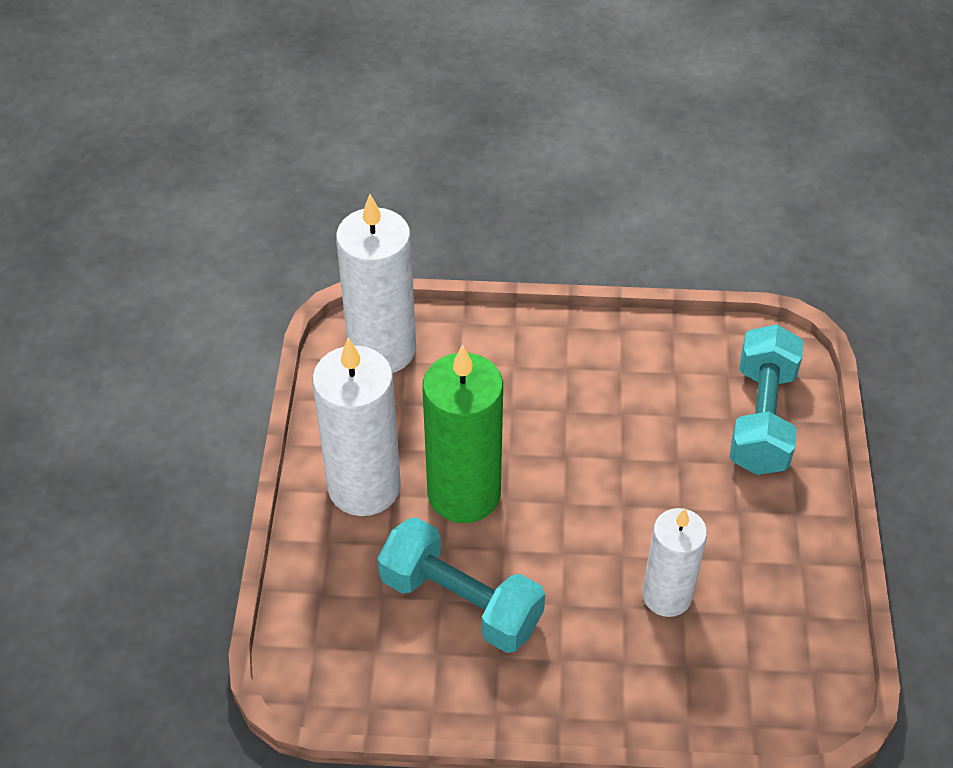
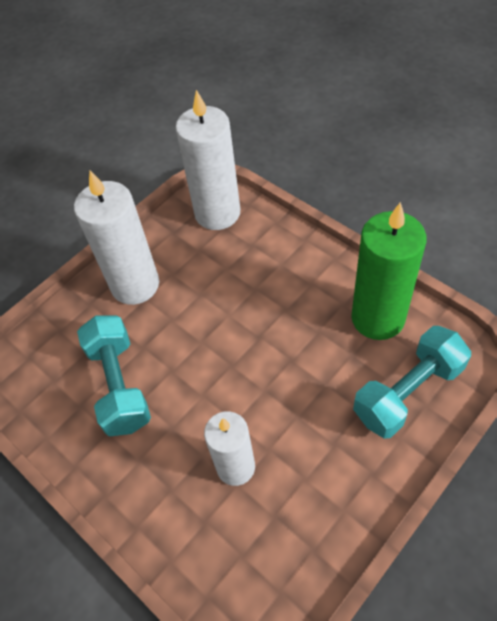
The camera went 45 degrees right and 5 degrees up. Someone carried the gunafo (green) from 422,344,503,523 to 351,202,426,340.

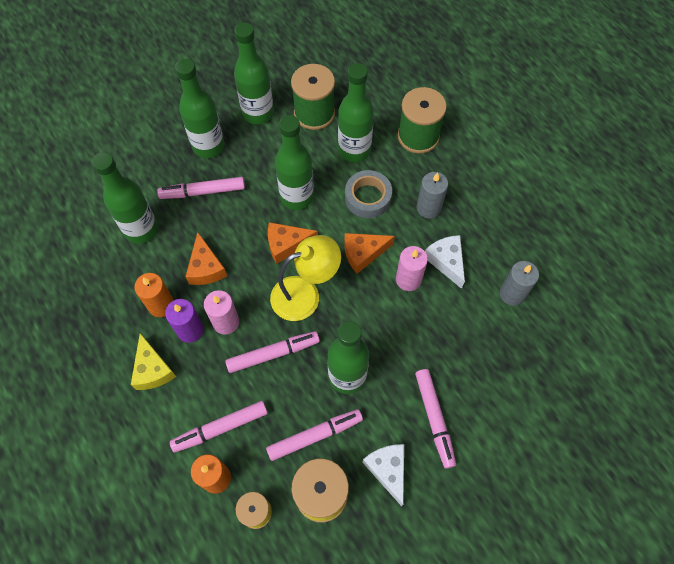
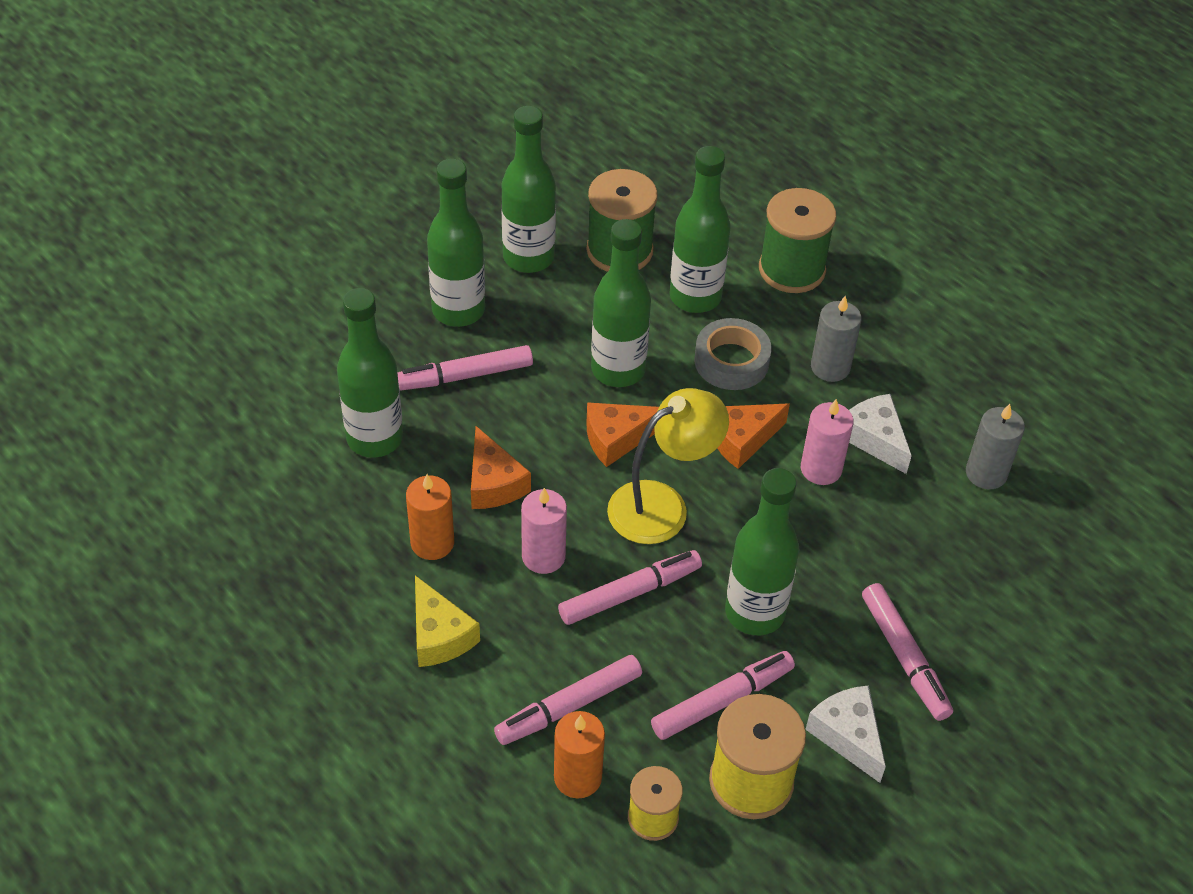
The camera went 10 degrees left and 15 degrees down. Someone took away the gunafo (purple) at 165,299,204,343.

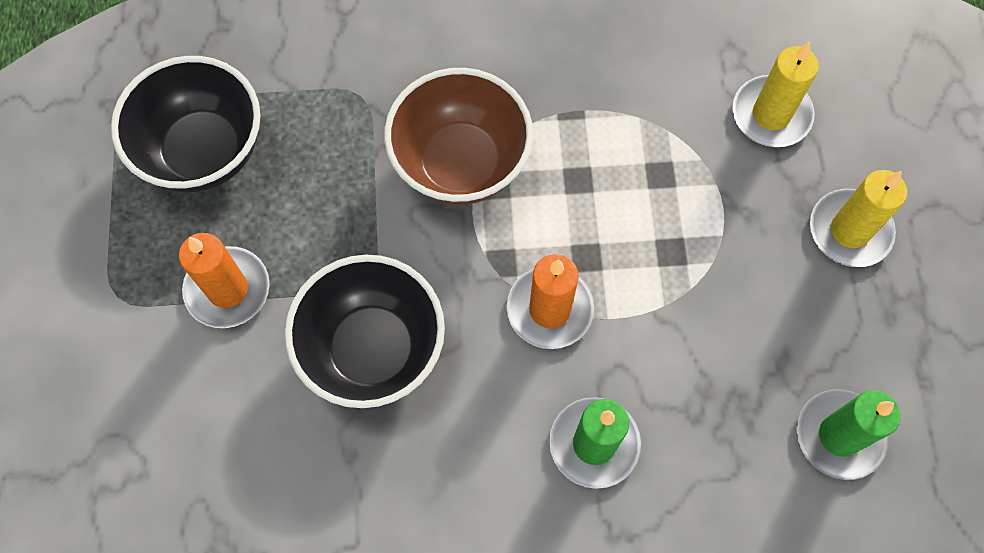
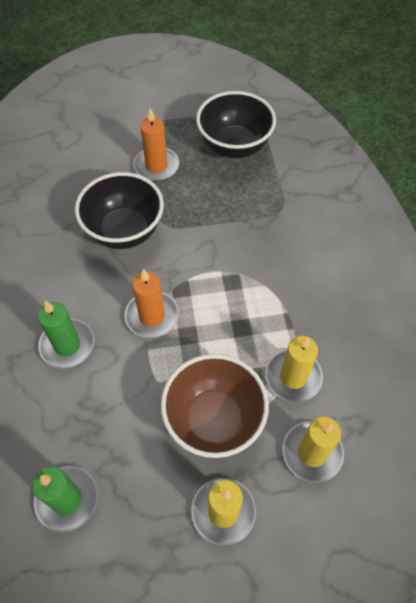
The camera went 85 degrees right and 10 degrees down. Someone carried the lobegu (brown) from 384,68,533,205 to 161,354,269,458. Someone put down the gunafo (yellow) at 266,336,323,402.

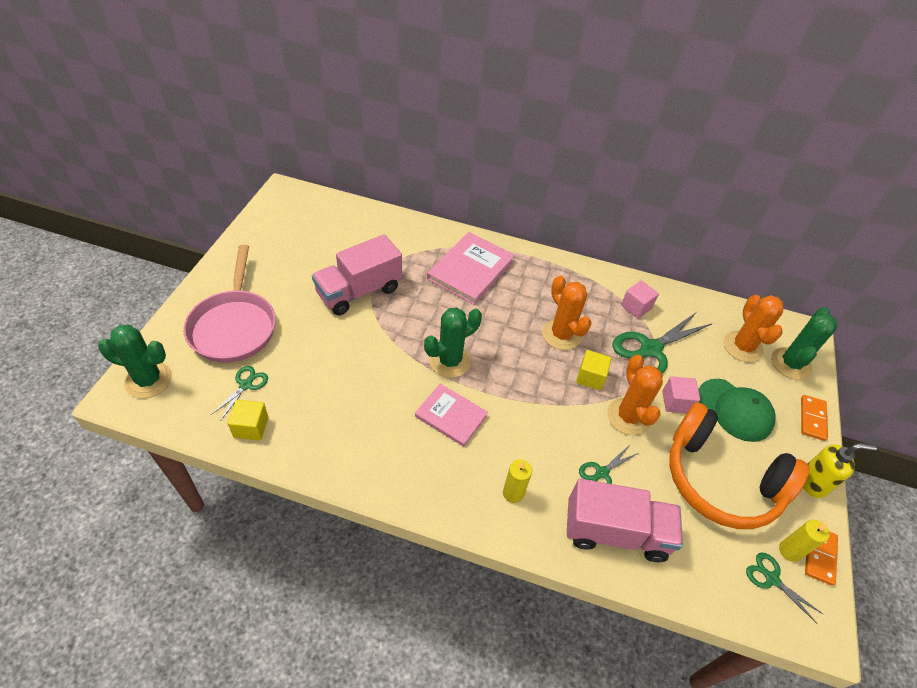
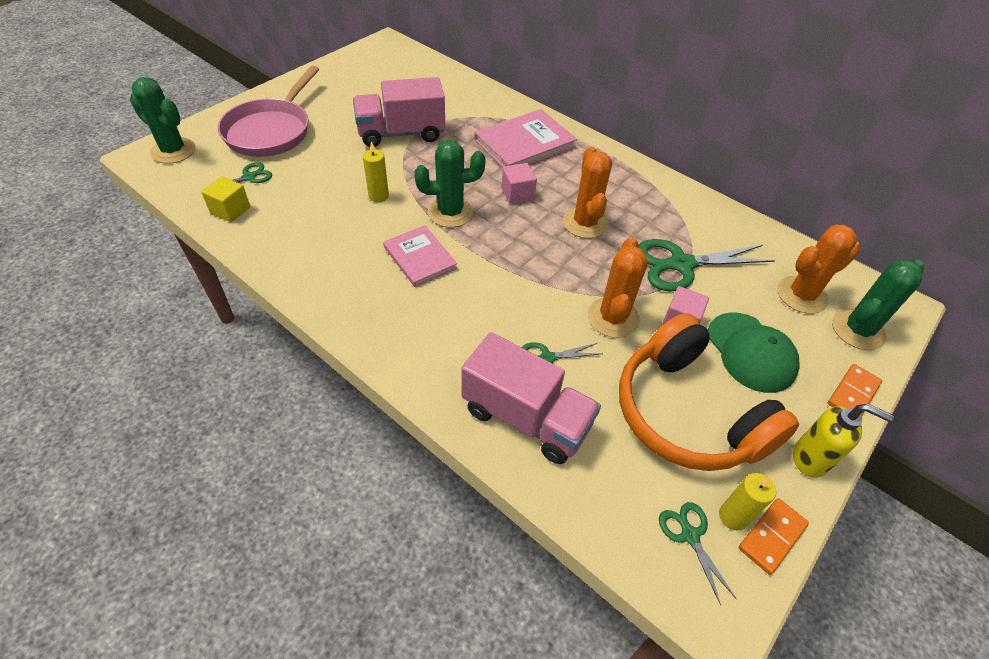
The camera went 25 degrees right and 0 degrees up. Someone carried the gunafo (yellow) from 503,459,532,503 to 363,141,389,202. Someone took away the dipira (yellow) at 576,350,611,390. Someone carried the dipira (pink) from 621,280,659,319 to 501,163,537,204. Someone rotated the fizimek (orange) at 724,295,784,362 by 45 degrees clockwise.

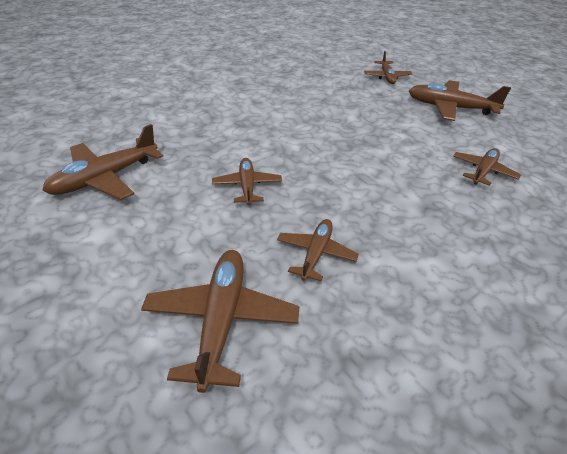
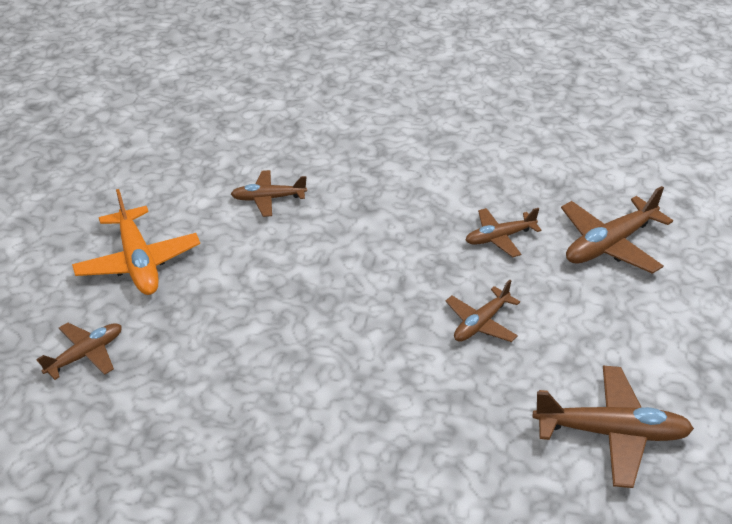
The camera went 130 degrees left and 0 degrees up. Someone repainted the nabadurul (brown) at 409,80,511,121, which became the nabadurul (orange) at 72,189,200,295.

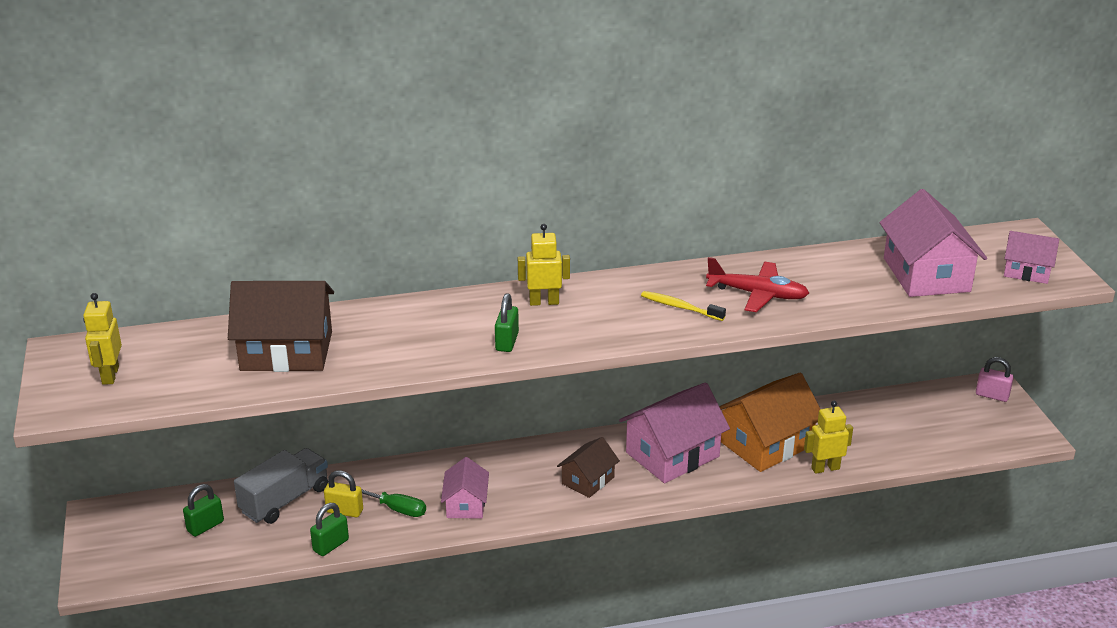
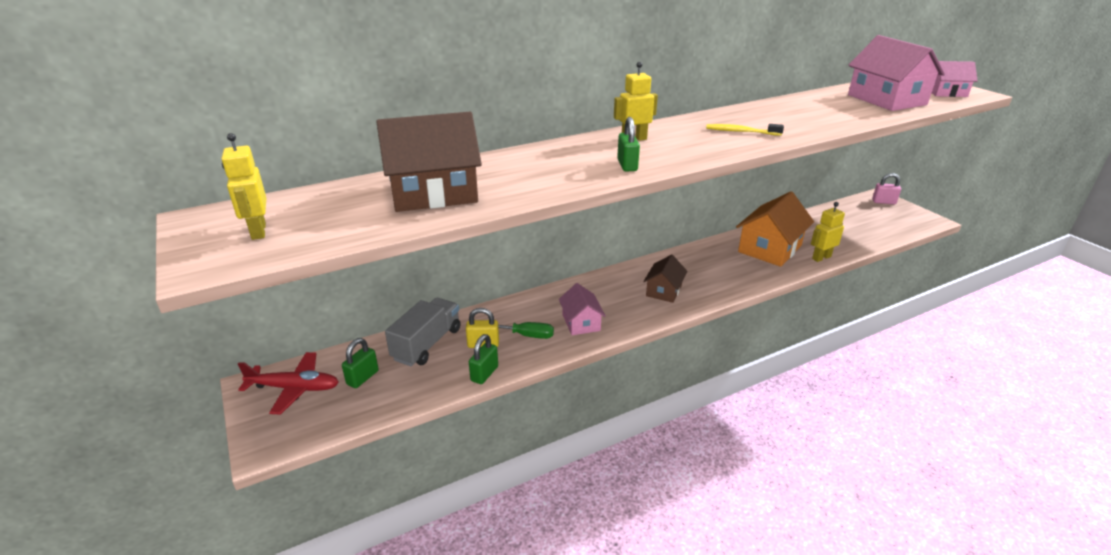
The camera went 15 degrees left and 0 degrees up. Someone took away the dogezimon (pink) at 619,382,730,483. Someone carried the nabadurul (red) from 706,257,809,312 to 238,352,339,414.

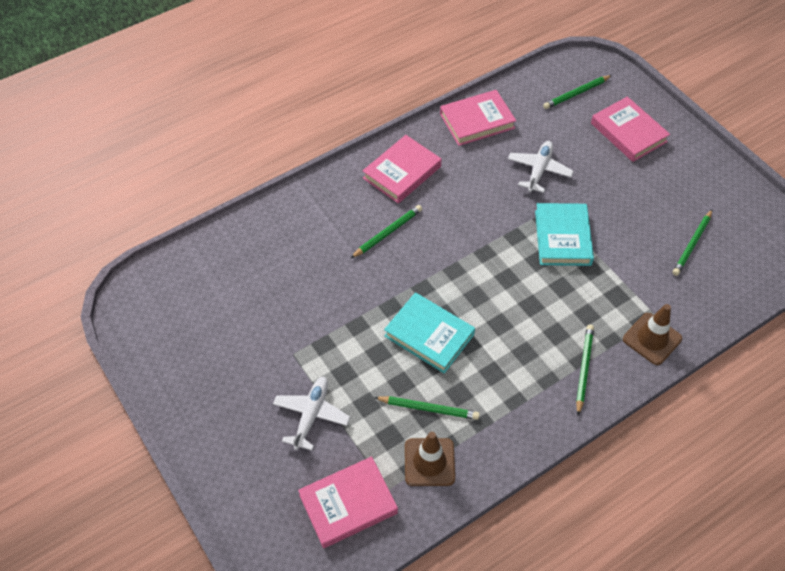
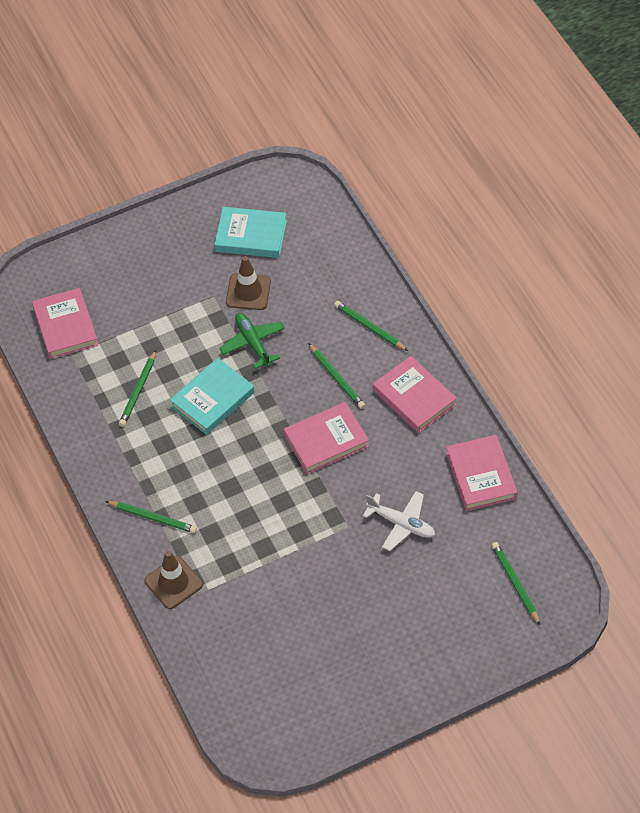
The camera went 100 degrees right and 0 degrees up. Someone took away the nabadurul (white) at 273,377,350,451. Someone carried the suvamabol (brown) from 405,432,455,486 to 226,256,271,310. Someone carried the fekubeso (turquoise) from 535,203,594,266 to 214,207,287,258. Someone carried the fekubeso (pink) from 591,96,670,162 to 284,402,369,474. Someone carried the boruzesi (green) from 672,210,712,276 to 334,301,408,351. Someone put down the nabadurul (green) at 219,313,285,369.

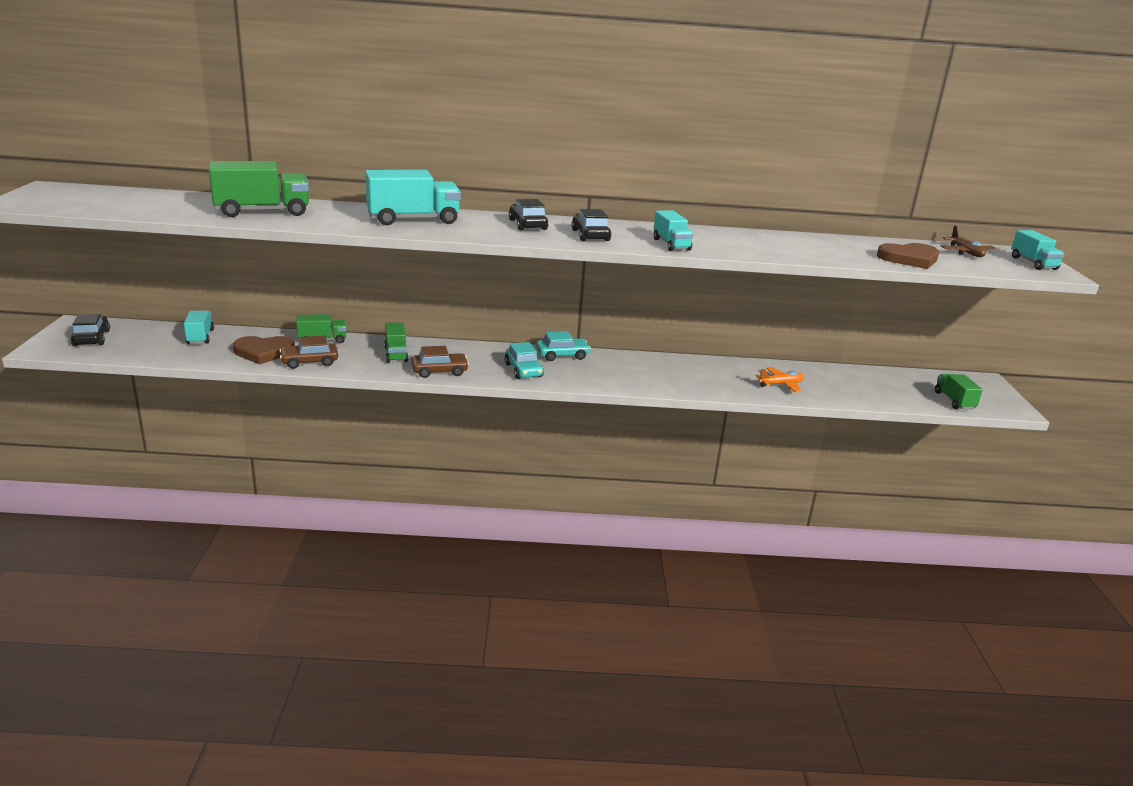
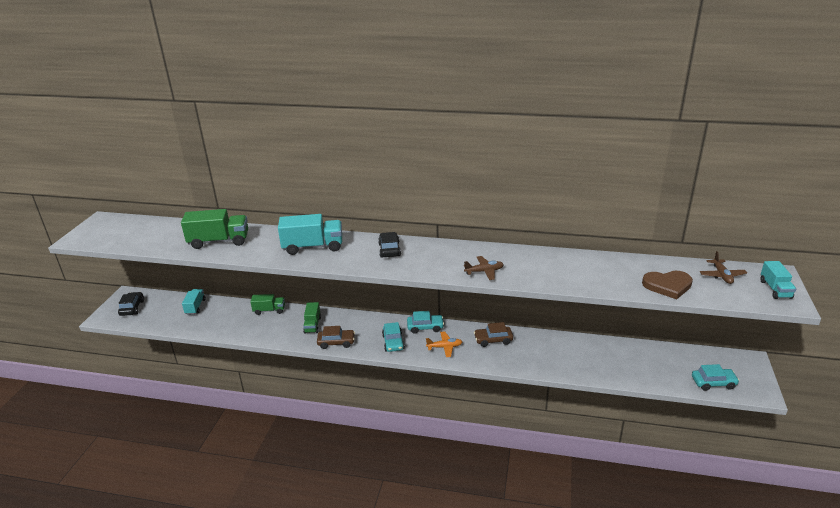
The camera went 15 degrees right and 5 degrees up. Someone took away the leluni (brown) at 233,336,295,364. Someone carried the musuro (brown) from 279,335,338,369 to 474,322,513,347. Someone took away the musuro (black) at 571,209,611,241. Someone swapped the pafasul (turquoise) at 653,210,693,251 for the nabadurul (brown) at 464,256,504,280. Someone carried the nabadurul (orange) from 756,367,804,392 to 426,331,462,357. Someone swapped the pafasul (green) at 935,374,983,409 for the musuro (turquoise) at 692,364,739,391.

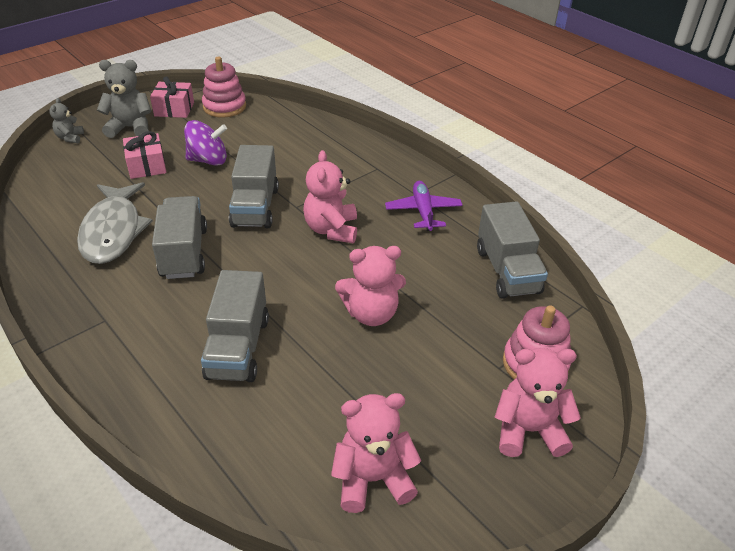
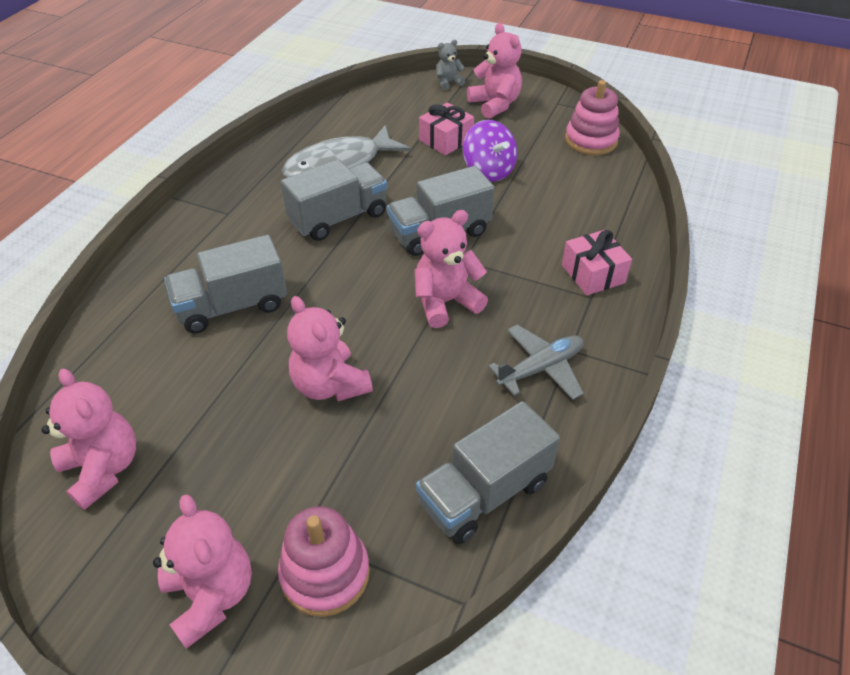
The camera went 65 degrees right and 5 degrees up. Someone repainted the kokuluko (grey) at 97,60,151,138, which became the kokuluko (pink) at 467,23,522,119. Someone carried the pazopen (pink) from 150,76,194,118 to 562,230,632,295. Someone repainted the nabadurul (purple) at 385,181,463,231, which became the nabadurul (grey) at 488,325,584,400.

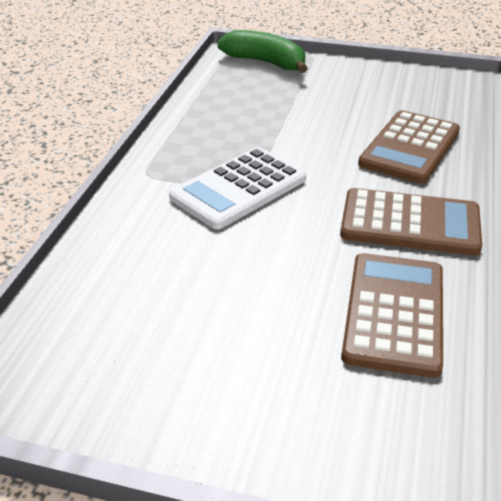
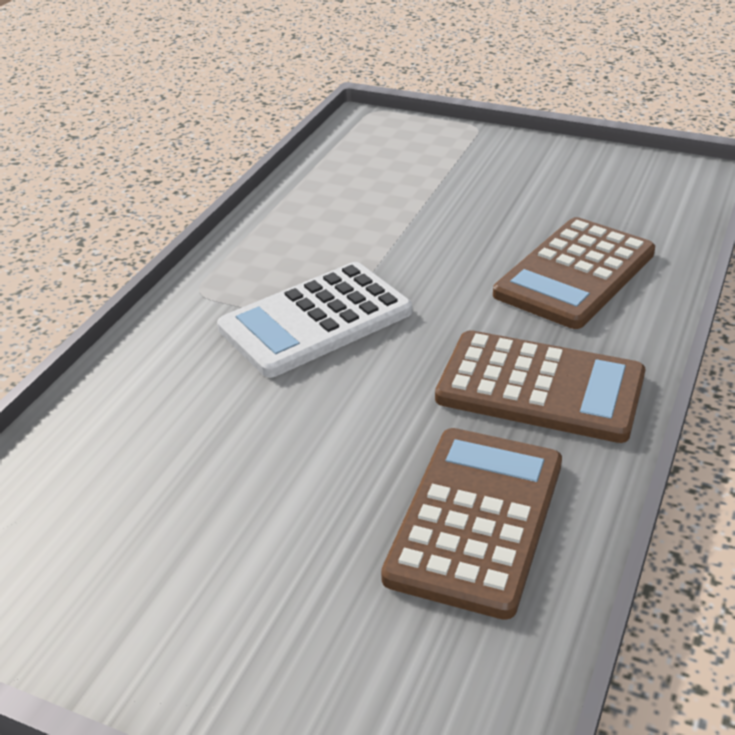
The camera went 10 degrees right and 0 degrees up. Someone took away the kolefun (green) at 217,30,308,73.

